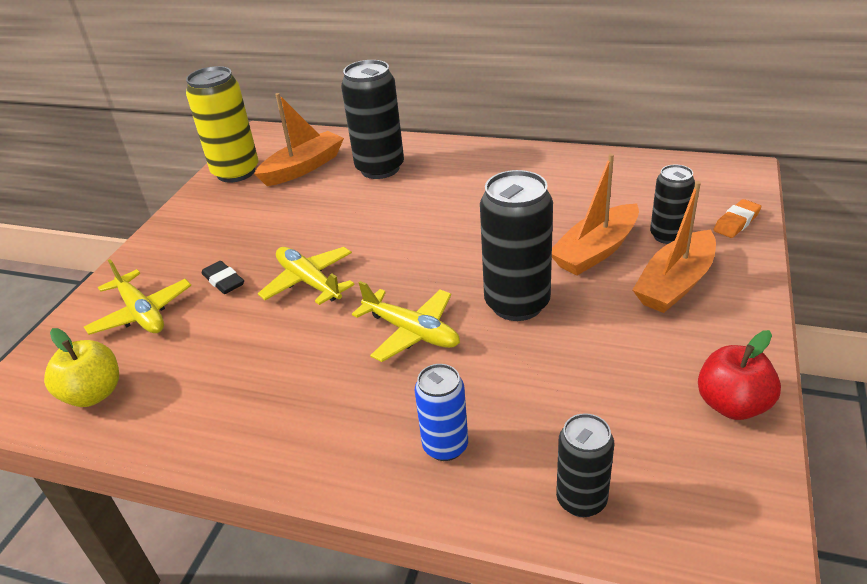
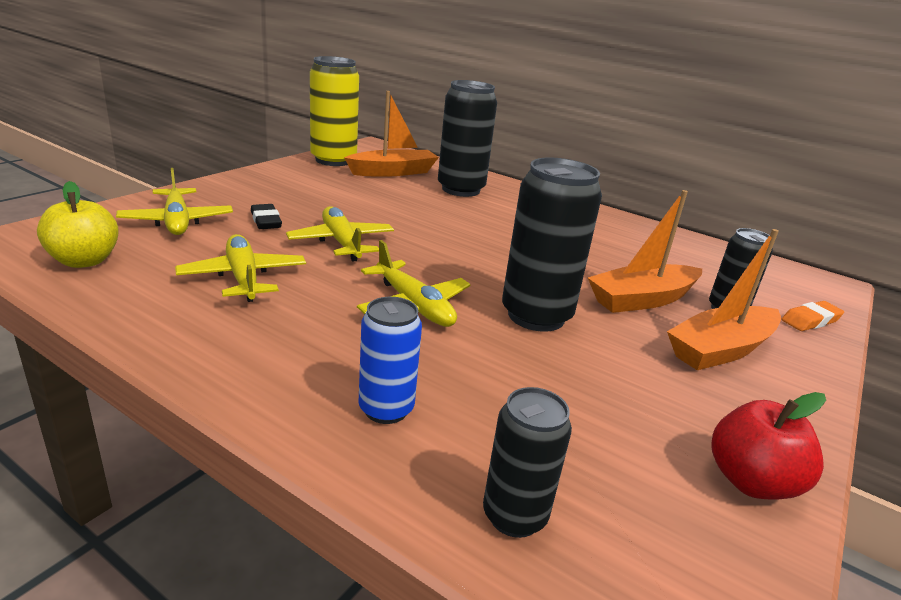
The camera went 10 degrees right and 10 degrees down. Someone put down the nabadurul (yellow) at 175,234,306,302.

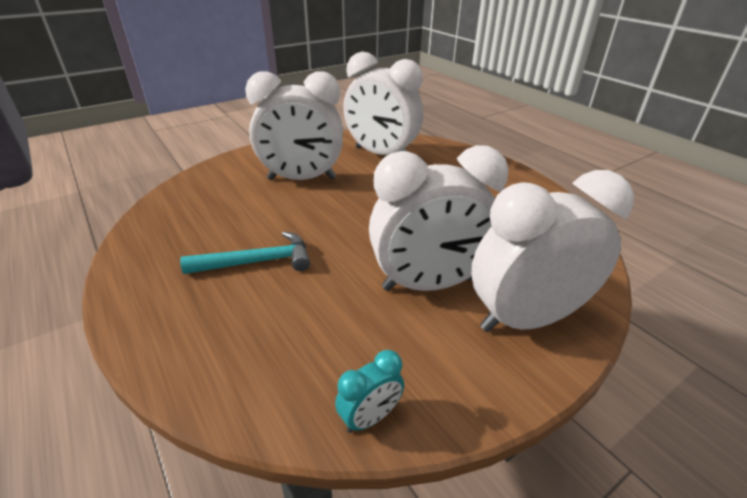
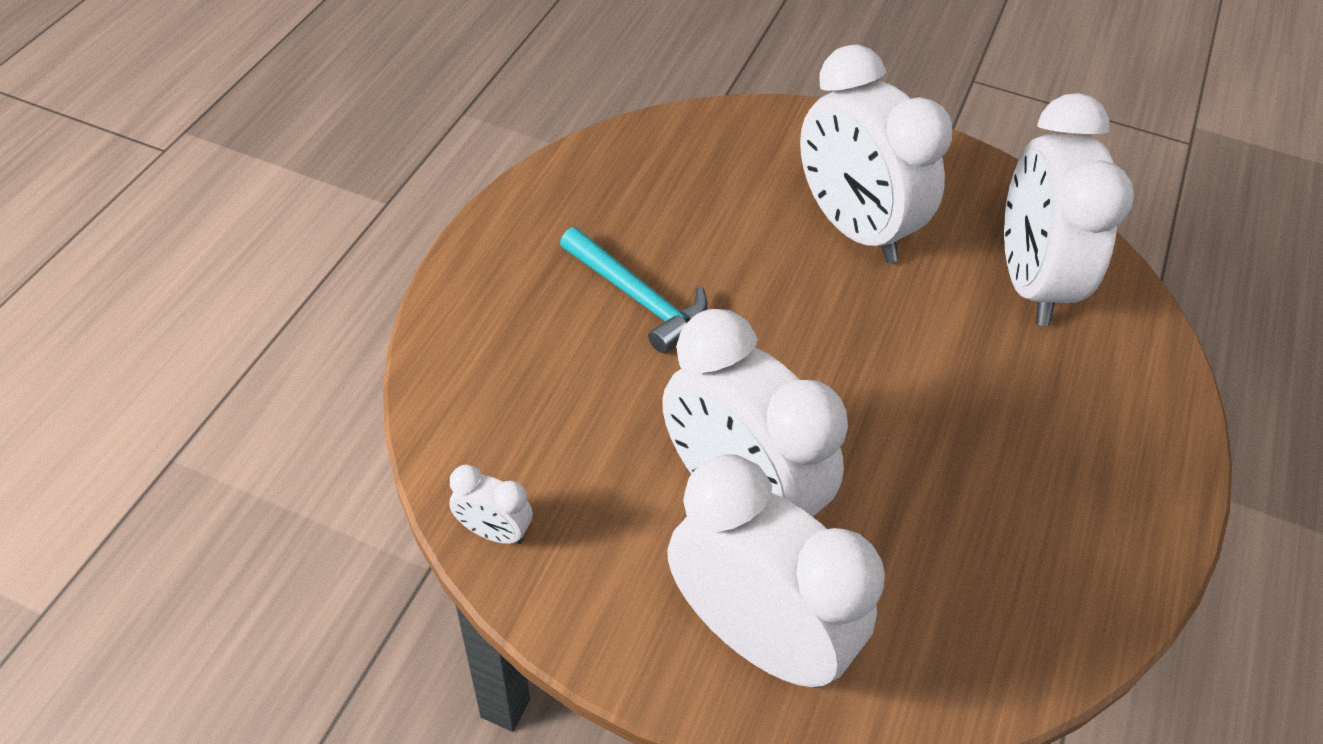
The camera went 55 degrees right and 15 degrees up. Someone repainted the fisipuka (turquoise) at 335,350,404,433, which became the fisipuka (white) at 450,465,533,544.

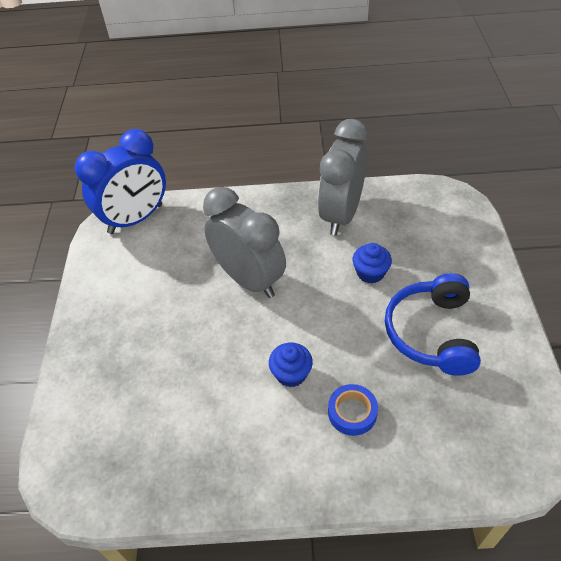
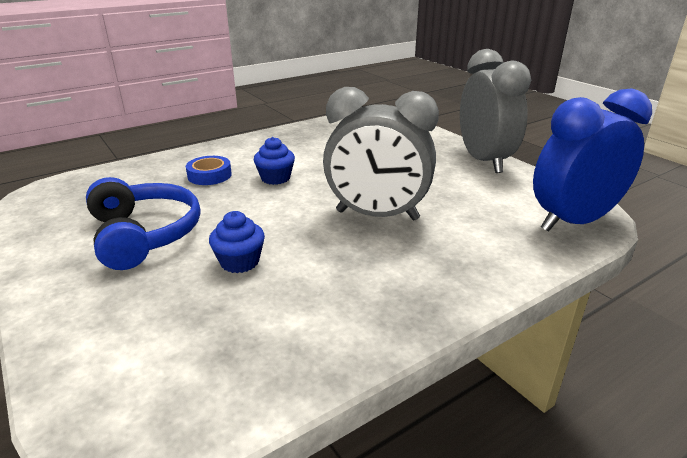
The camera went 145 degrees right and 20 degrees down. Someone rotated the fisipuka (blue) at 75,129,166,234 by 45 degrees clockwise. Someone carried the fisipuka (grey) from 318,119,368,235 to 460,49,531,173.

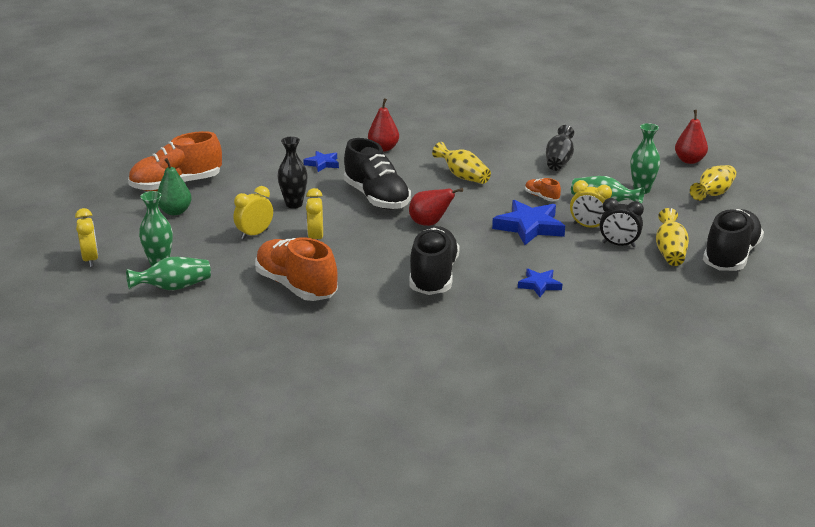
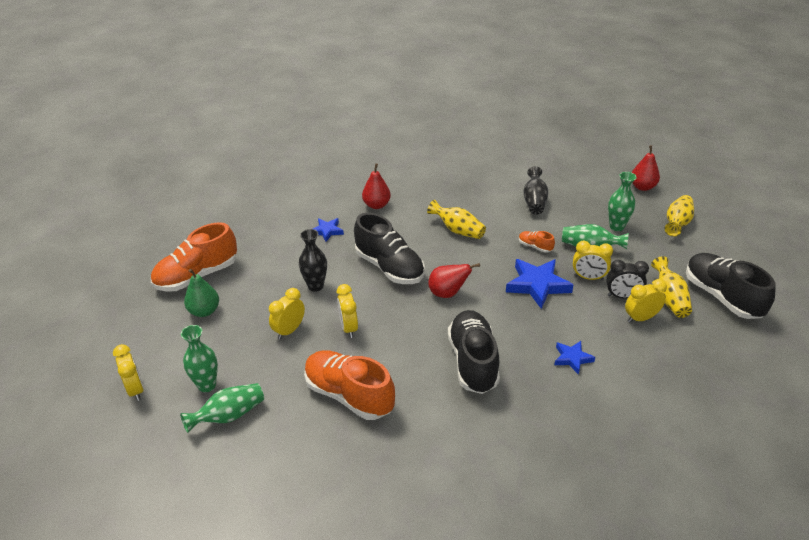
The camera went 10 degrees left and 10 degrees up. Someone rotated the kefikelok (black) at 703,209,764,271 by 45 degrees counterclockwise. Someone put down the fisipuka (yellow) at 625,279,667,323.

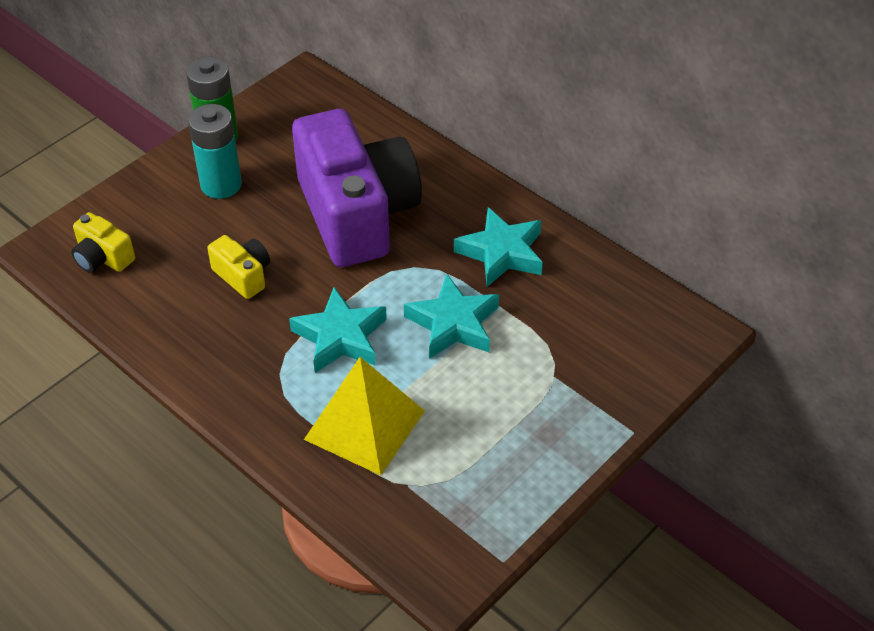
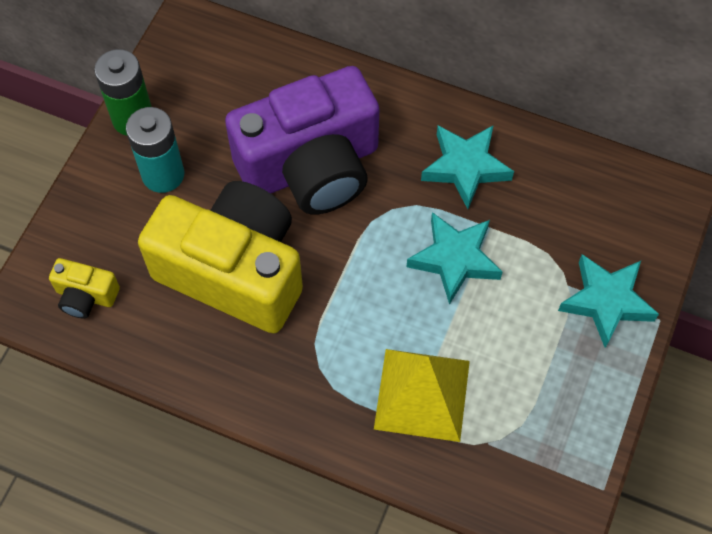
The camera went 20 degrees left and 15 degrees up. Someone scaled the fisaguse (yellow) at 207,235,270,299 by 2.42. Someone carried the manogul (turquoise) from 289,287,387,373 to 558,254,659,348. Someone rotated the fisaguse (purple) at 292,109,422,267 by 105 degrees clockwise.

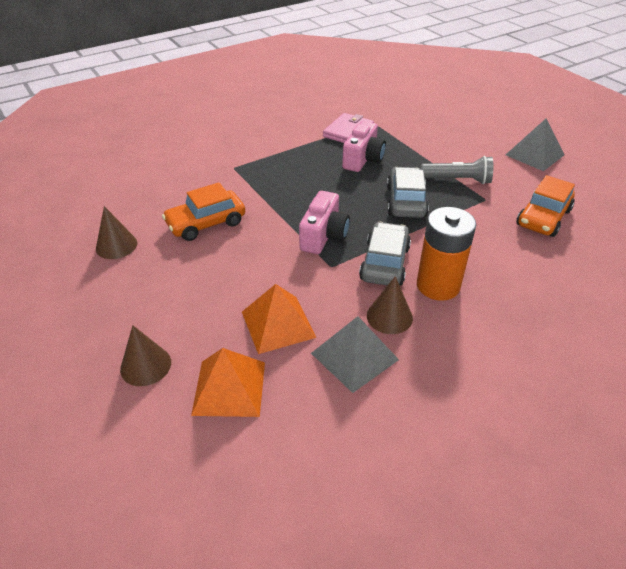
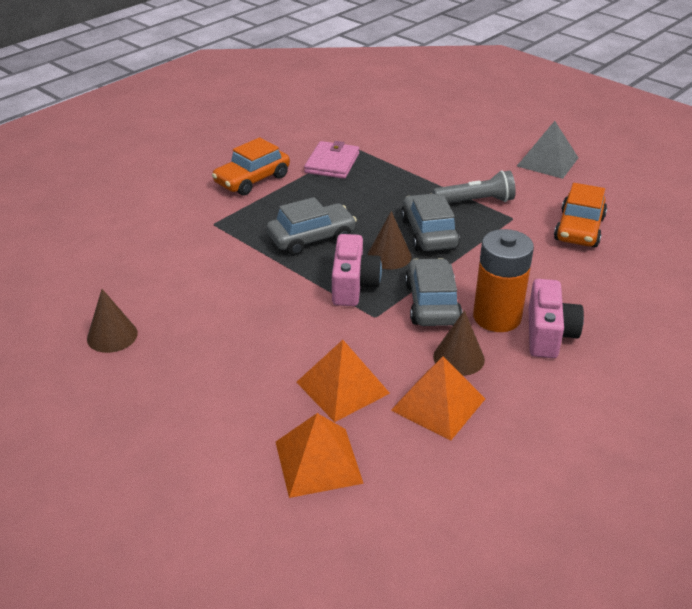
The camera went 15 degrees left and 5 degrees down. Someone carried the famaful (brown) from 120,325,171,386 to 367,211,412,269. Someone carried the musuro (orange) from 162,182,245,241 to 212,137,290,196. Someone repainted the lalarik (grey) at 311,316,399,393, which became the lalarik (orange) at 391,356,485,440. Someone carried the fisaguse (pink) from 342,121,386,172 to 529,279,584,358. Someone put down the musuro (grey) at 266,197,357,255.

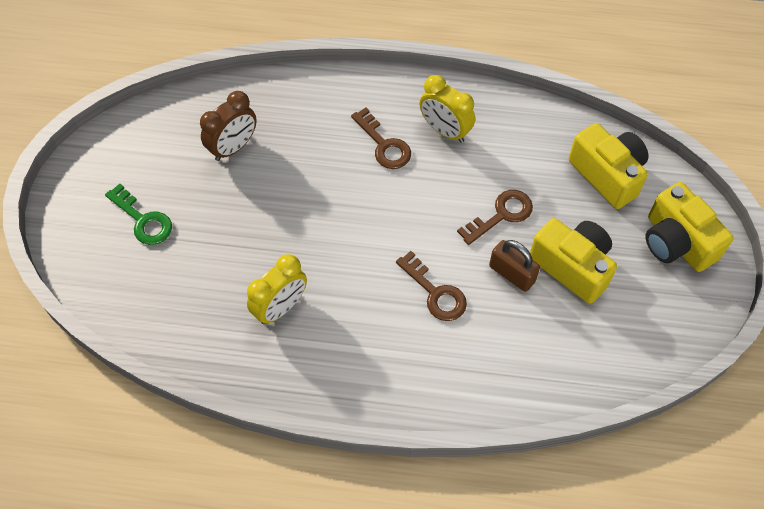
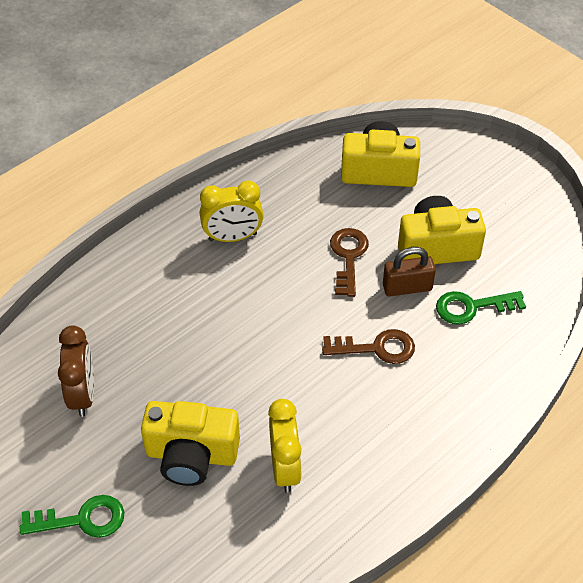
The camera went 50 degrees left and 10 degrees down. Someone took away the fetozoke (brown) at 351,107,411,169. Someone carried the fisaguse (yellow) from 646,182,734,272 to 141,401,240,486. Someone put down the fetozoke (green) at 436,291,526,325.

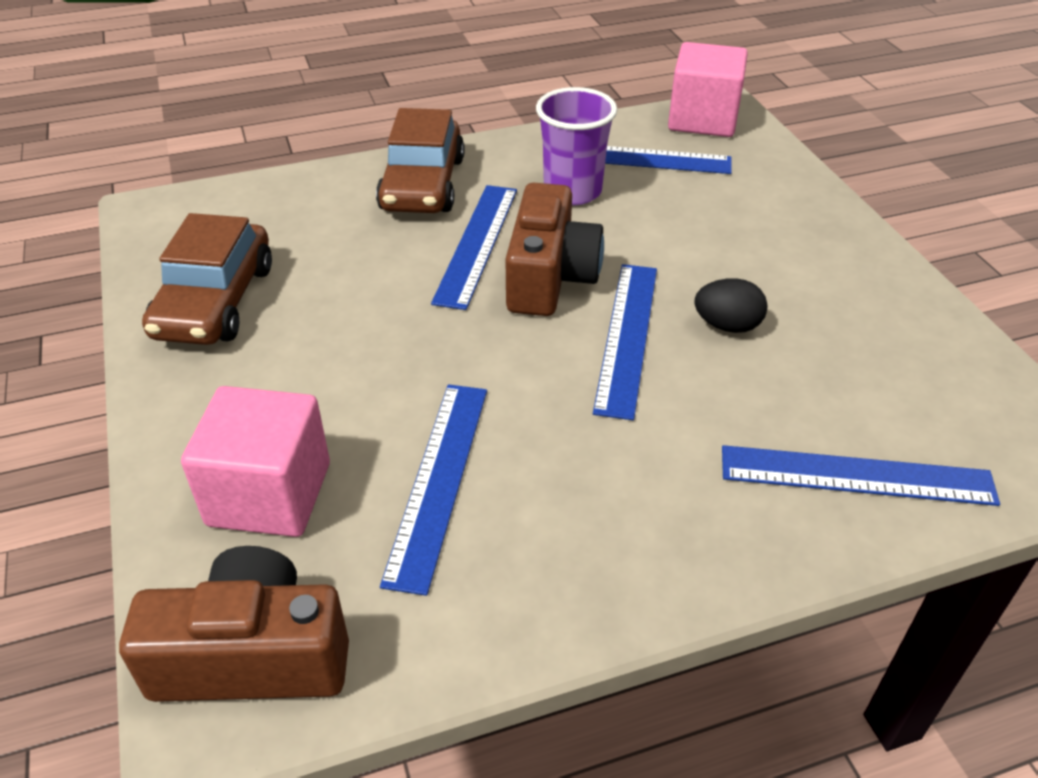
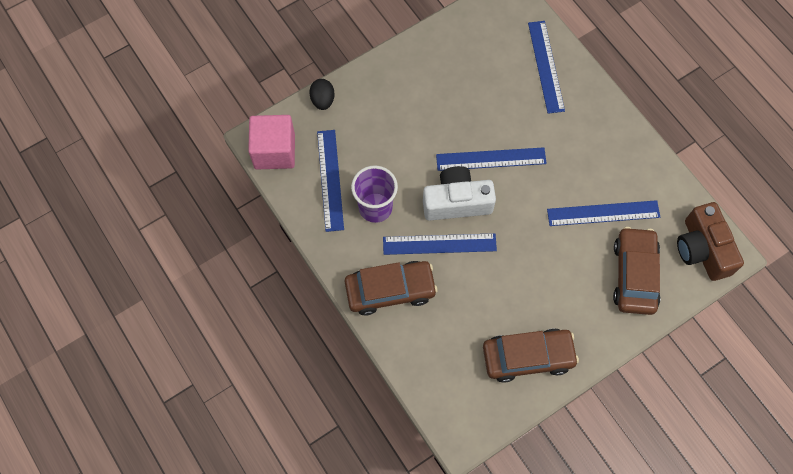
The camera went 105 degrees left and 25 degrees up. Someone swapped the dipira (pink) at 181,386,330,537 for the musuro (brown) at 613,227,661,315. Someone repainted the fisaguse (brown) at 506,182,604,316, which became the fisaguse (white) at 423,166,496,221. Someone carried the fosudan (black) from 694,278,768,333 to 309,79,335,110.

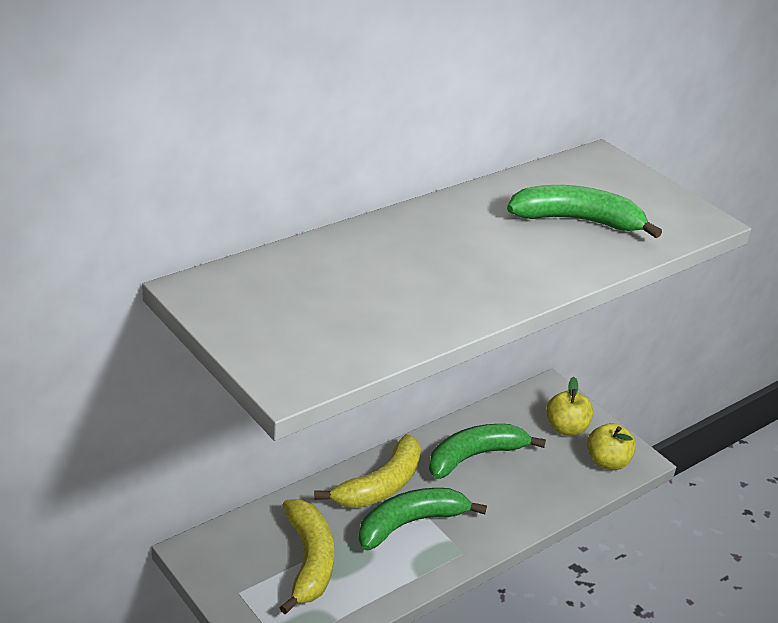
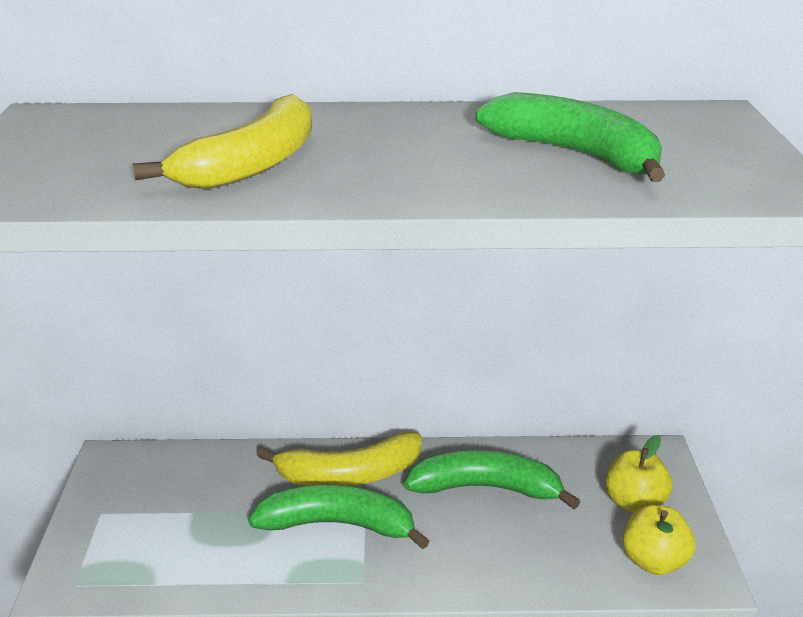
The camera went 40 degrees right and 5 degrees down. Someone carried the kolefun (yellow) from 279,499,334,614 to 133,94,312,189.

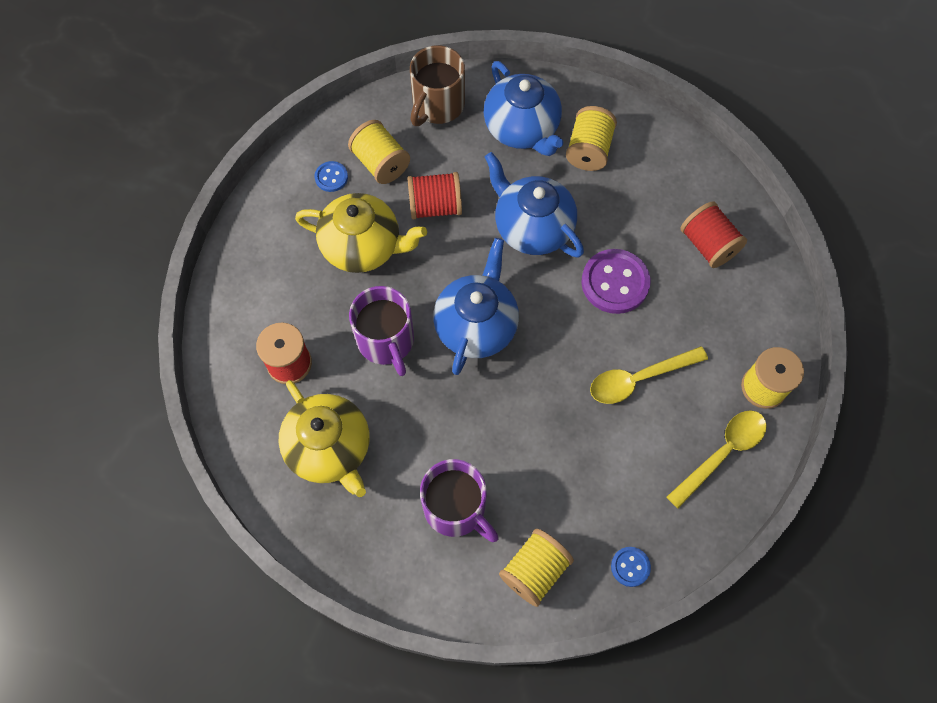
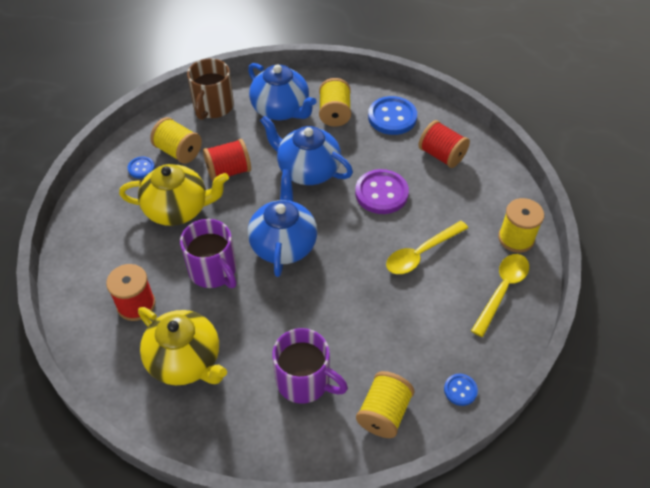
The camera went 15 degrees left and 15 degrees down. Someone put down the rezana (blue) at 368,96,417,135.

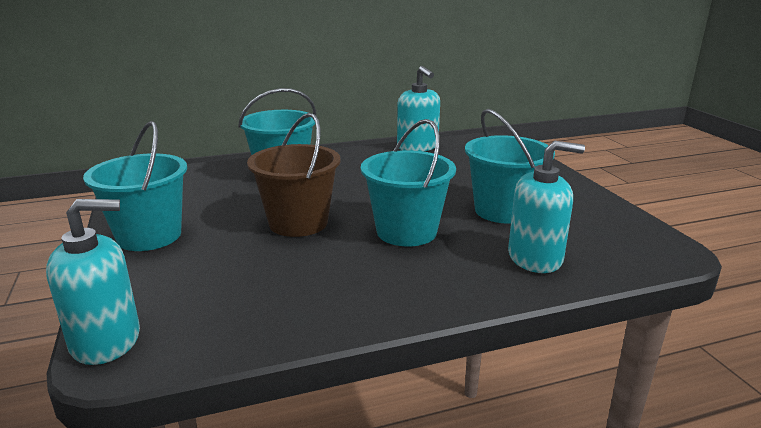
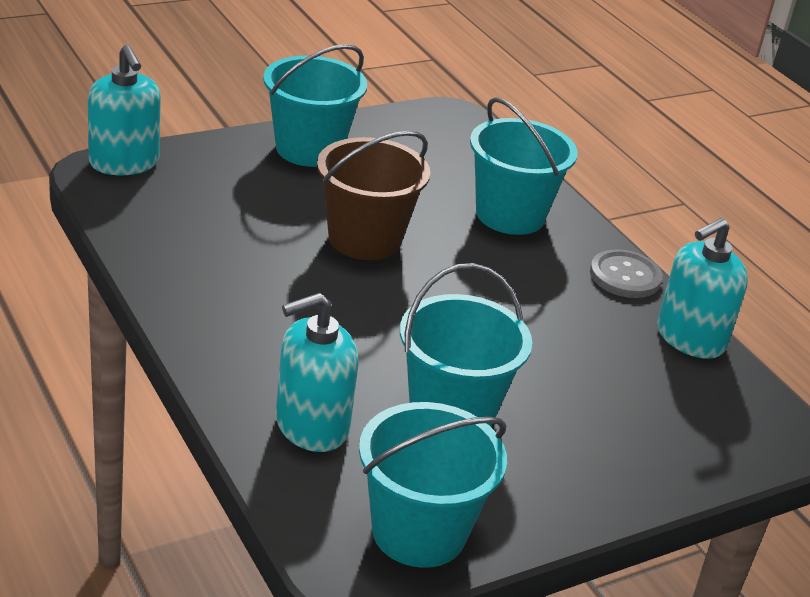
The camera went 75 degrees right and 10 degrees up. Someone carried the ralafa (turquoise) from 361,119,456,246 to 359,402,507,568. Someone rotated the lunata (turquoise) at 508,141,585,273 by 75 degrees clockwise. Someone put down the rezana (grey) at 590,249,663,298.

